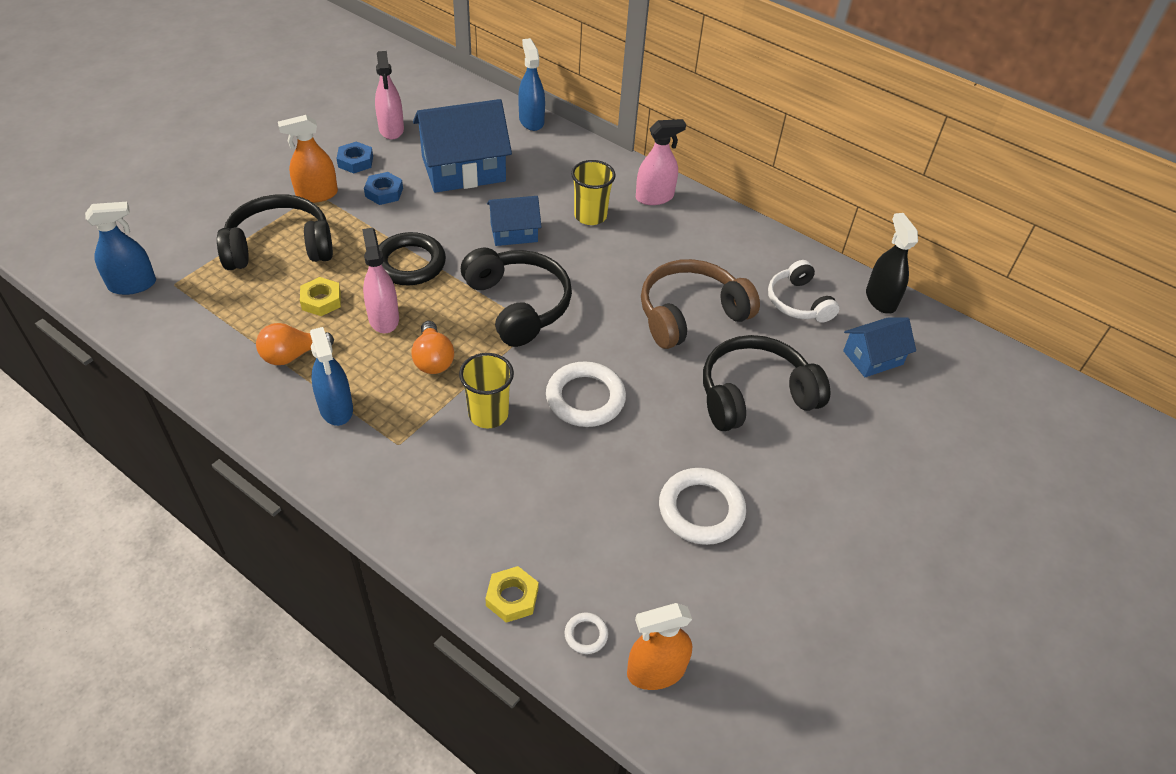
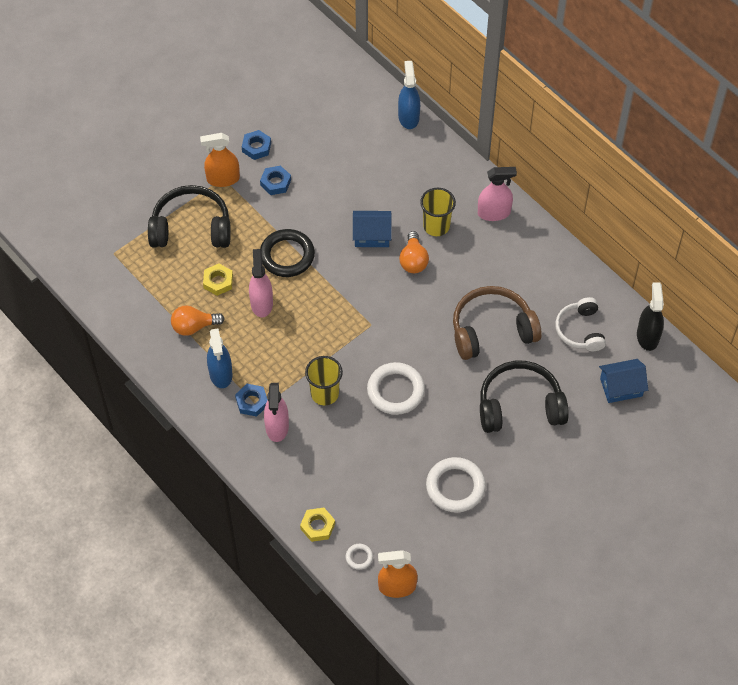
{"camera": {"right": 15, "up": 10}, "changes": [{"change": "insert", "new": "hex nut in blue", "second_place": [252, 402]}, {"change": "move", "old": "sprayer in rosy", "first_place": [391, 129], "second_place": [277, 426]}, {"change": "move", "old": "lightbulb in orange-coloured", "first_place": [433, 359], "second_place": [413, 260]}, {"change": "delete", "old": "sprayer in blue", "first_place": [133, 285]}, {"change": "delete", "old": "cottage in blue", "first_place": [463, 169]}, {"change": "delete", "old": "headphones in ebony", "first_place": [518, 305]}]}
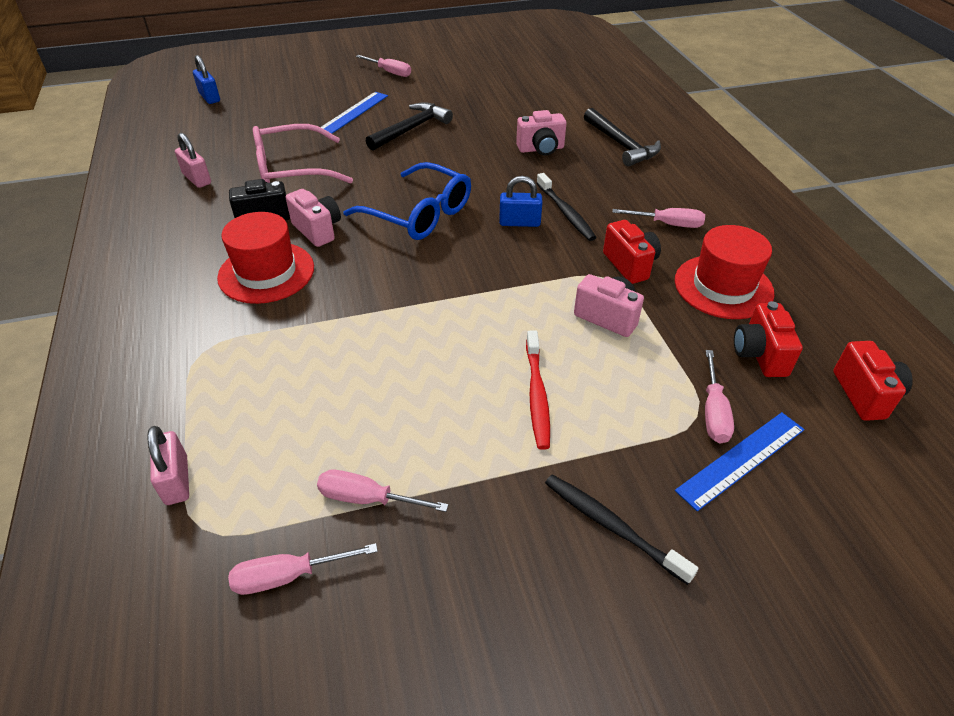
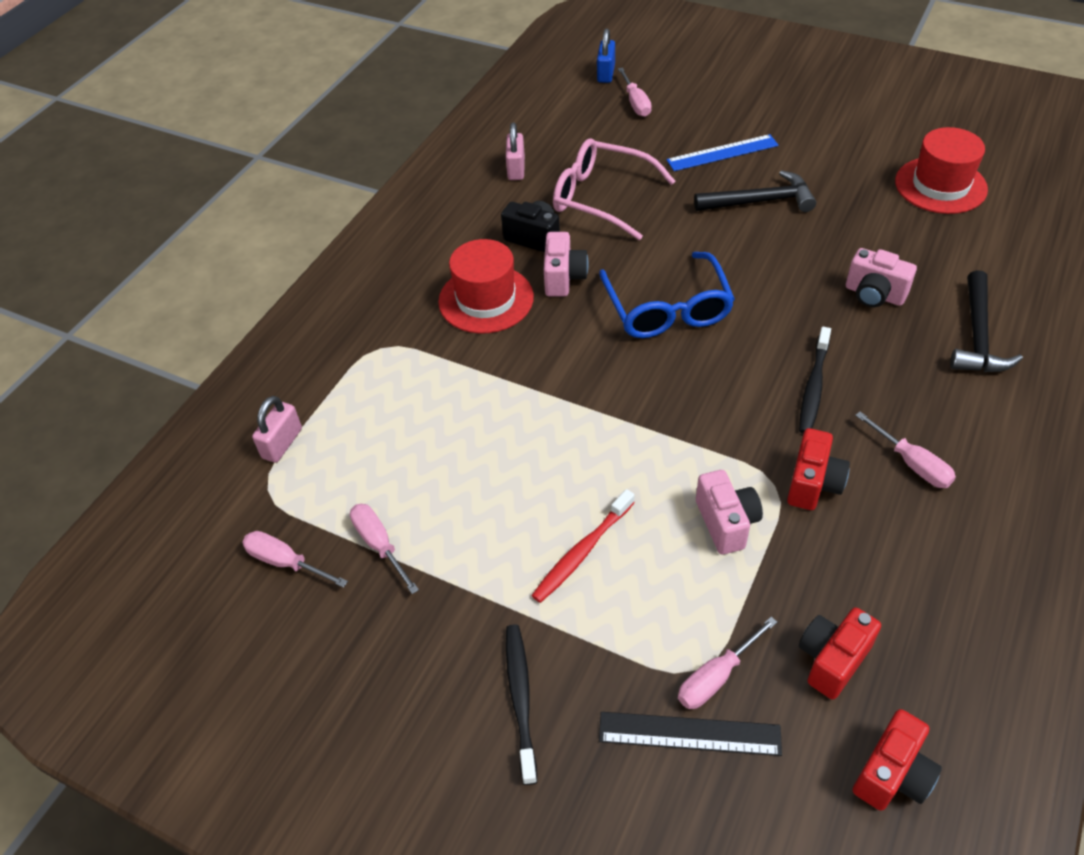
{"camera": {"right": 45, "up": 5}, "changes": [{"change": "recolor", "old": "ruler in blue", "new": "ruler in ebony", "first_place": [741, 459], "second_place": [689, 734]}, {"change": "move", "old": "screwdriver in rosy", "first_place": [390, 72], "second_place": [636, 103]}, {"change": "move", "old": "hat in crimson", "first_place": [723, 287], "second_place": [940, 185]}, {"change": "delete", "old": "lock in blue", "first_place": [519, 222]}]}
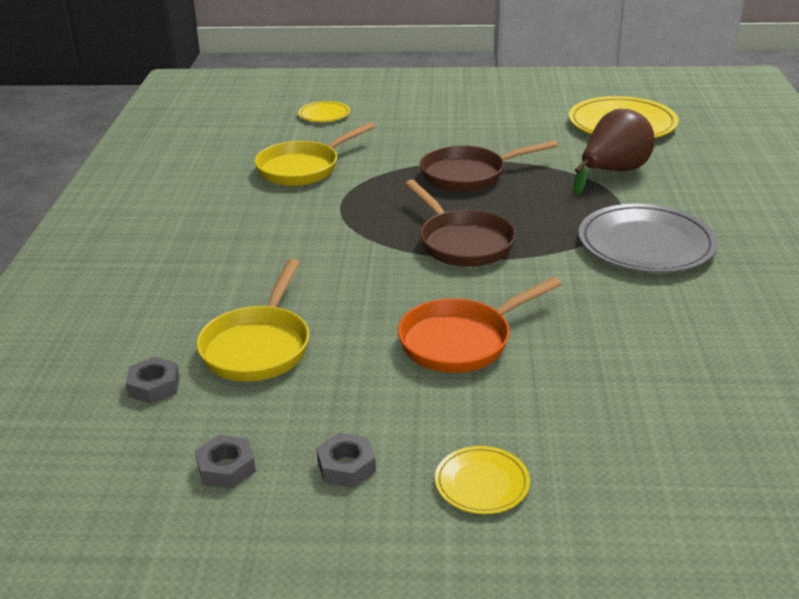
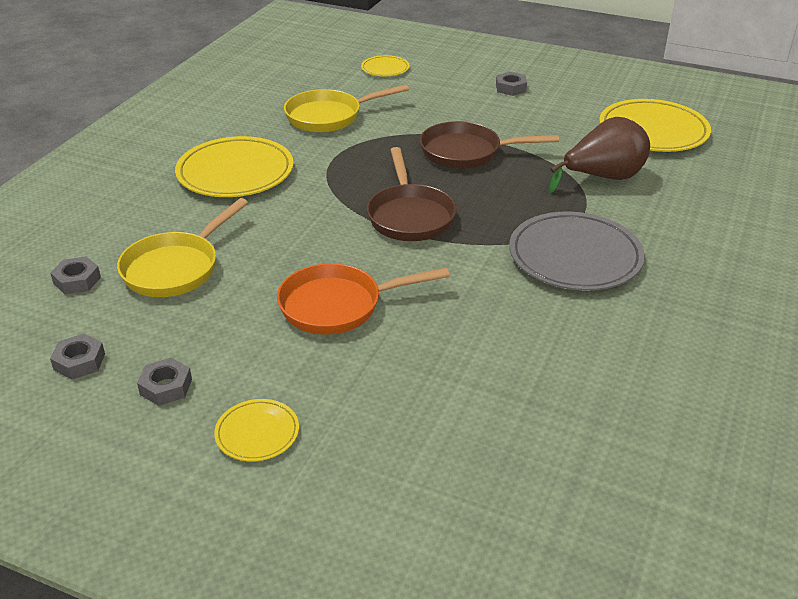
{"camera": {"right": 20, "up": 5}, "changes": [{"change": "insert", "new": "plate in bright yellow", "second_place": [235, 172]}, {"change": "insert", "new": "hex nut in gray", "second_place": [511, 88]}]}
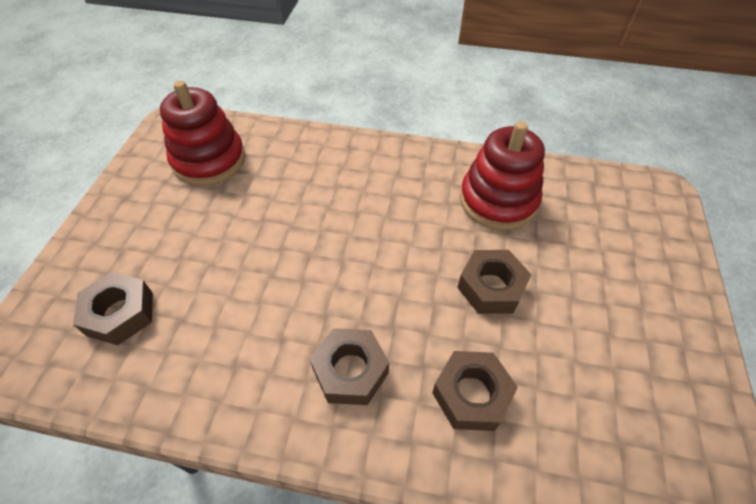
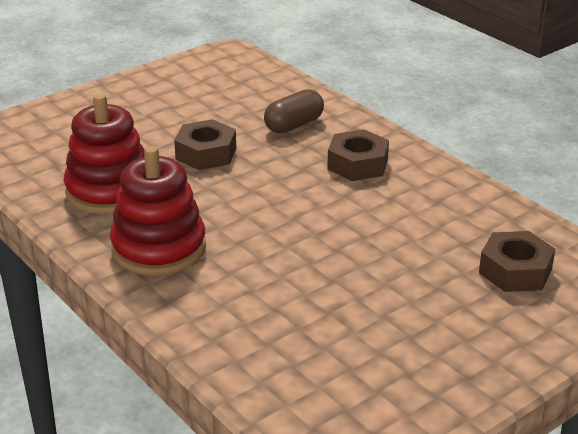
{"camera": {"right": -140, "up": -20}, "changes": [{"change": "move", "old": "stacking toy in crimson", "first_place": [209, 160], "second_place": [159, 248]}, {"change": "replace", "old": "hex nut in brown", "new": "capsule in brown", "first_place": [471, 394], "second_place": [294, 125]}]}
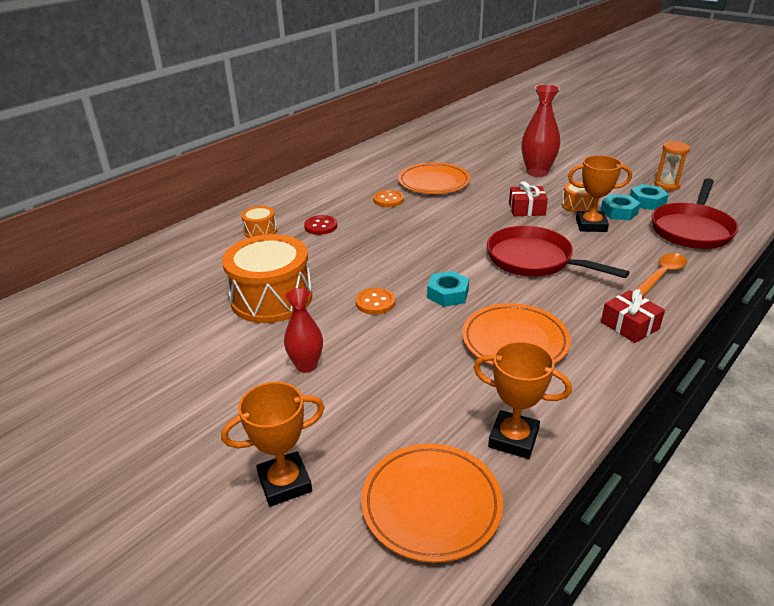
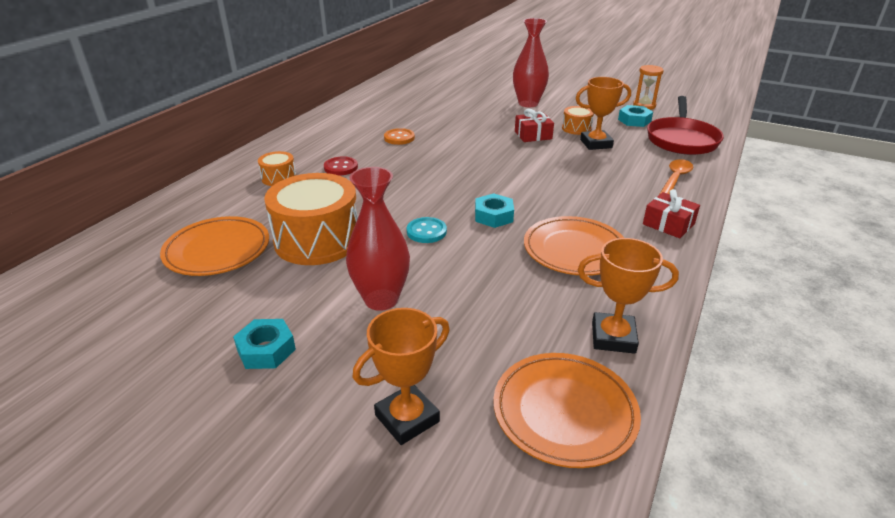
{"camera": {"right": -15, "up": 0}, "changes": [{"change": "move", "old": "plate in orange-coloured", "first_place": [434, 182], "second_place": [217, 250]}, {"change": "move", "old": "hex nut in teal", "first_place": [619, 212], "second_place": [266, 350]}, {"change": "resize", "old": "flower vase in crimson", "first_place": [306, 365], "second_place": [381, 299], "factor": 1.53}, {"change": "recolor", "old": "sewing button in orange-coloured", "new": "sewing button in teal", "first_place": [375, 302], "second_place": [426, 231]}, {"change": "delete", "old": "skillet in crimson", "first_place": [534, 260]}]}
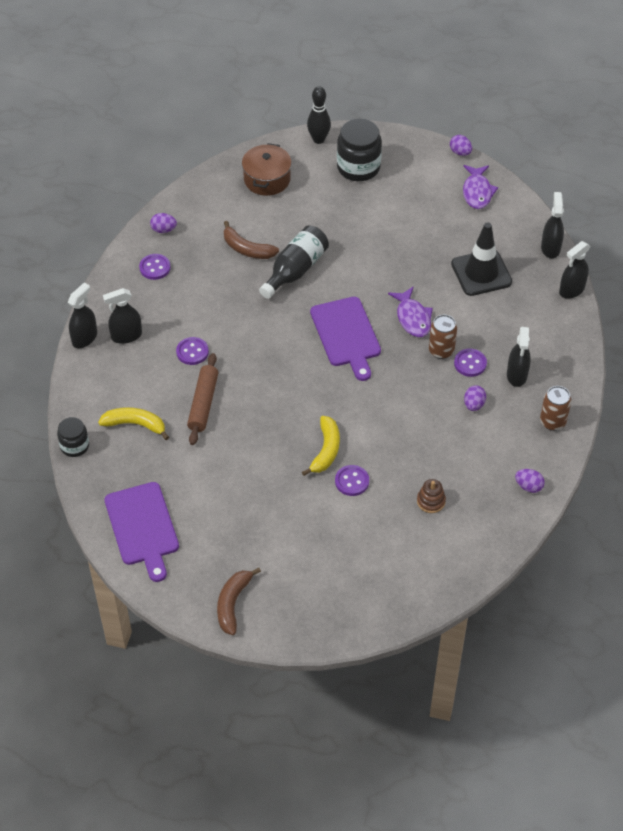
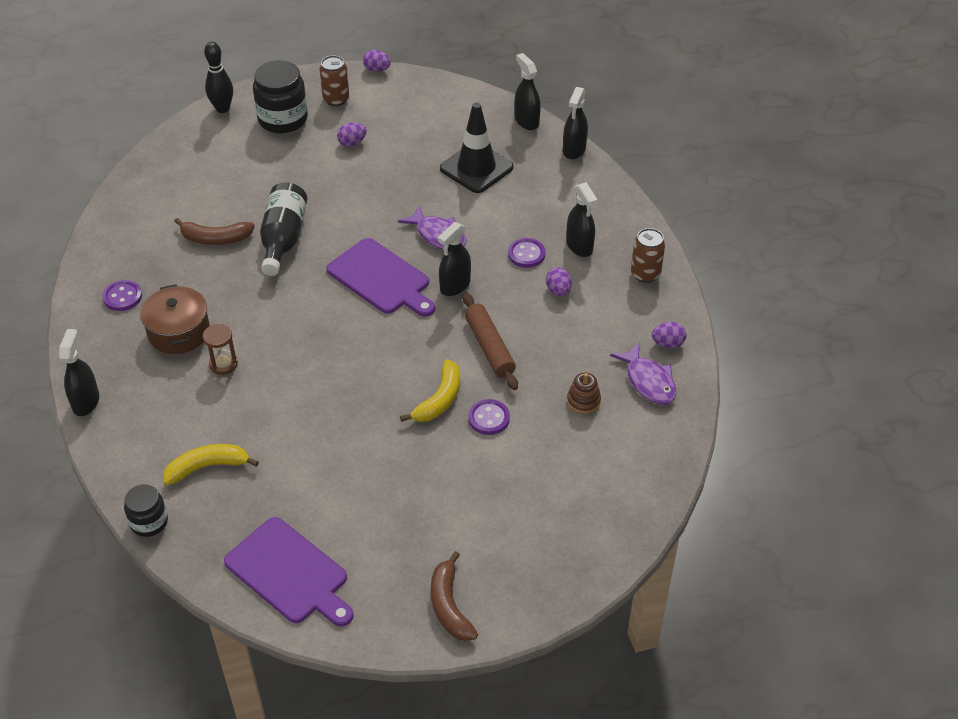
{"camera": {"right": -30, "up": -5}, "changes": [{"change": "move", "old": "cooking pot in brown", "first_place": [267, 179], "second_place": [179, 332]}, {"change": "replace", "old": "sewing button in purple", "new": "sand timer in brown", "first_place": [192, 352], "second_place": [223, 364]}, {"change": "move", "old": "can in brown", "first_place": [441, 351], "second_place": [336, 99]}, {"change": "move", "old": "toy egg in purple", "first_place": [163, 230], "second_place": [352, 143]}, {"change": "rotate", "old": "banana in bright yellow", "first_place": [326, 450], "second_place": [439, 400], "degrees": 45}, {"change": "move", "old": "sprayer in ebony", "first_place": [126, 336], "second_place": [455, 285]}, {"change": "move", "old": "pastry roller in brown", "first_place": [203, 403], "second_place": [489, 347]}, {"change": "move", "old": "toy fish in purple", "first_place": [477, 192], "second_place": [648, 381]}]}
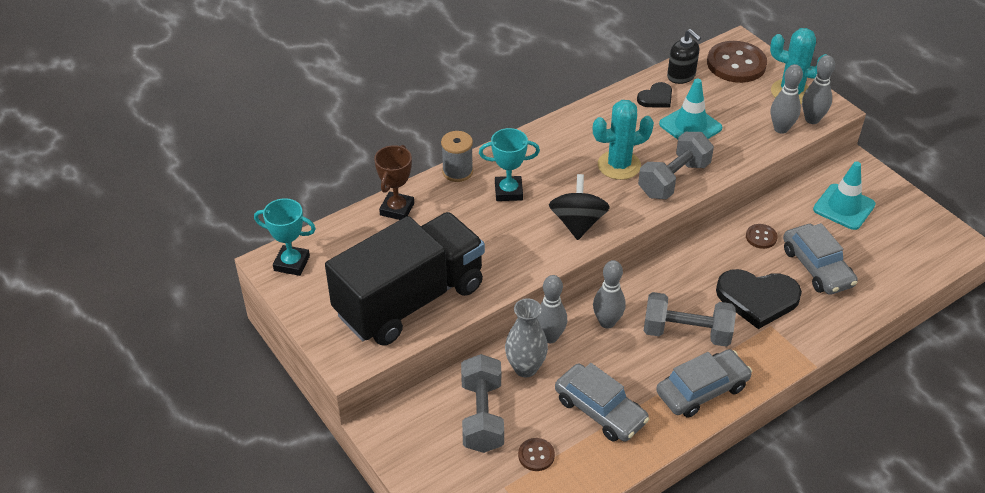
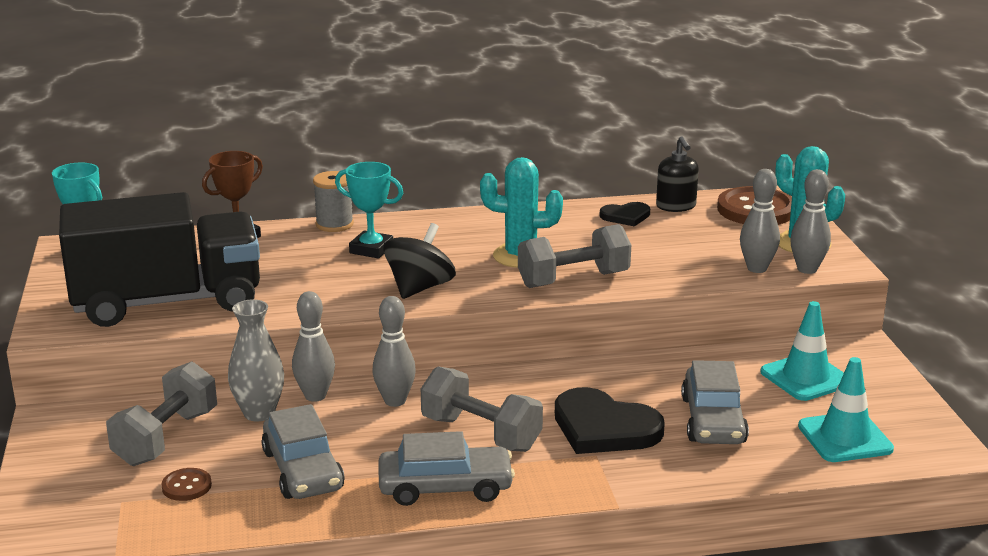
{"camera": {"right": 25, "up": -20}, "changes": [{"change": "move", "old": "road cone in teal", "first_place": [690, 126], "second_place": [845, 438]}, {"change": "delete", "old": "sewing button in brown", "first_place": [761, 237]}]}
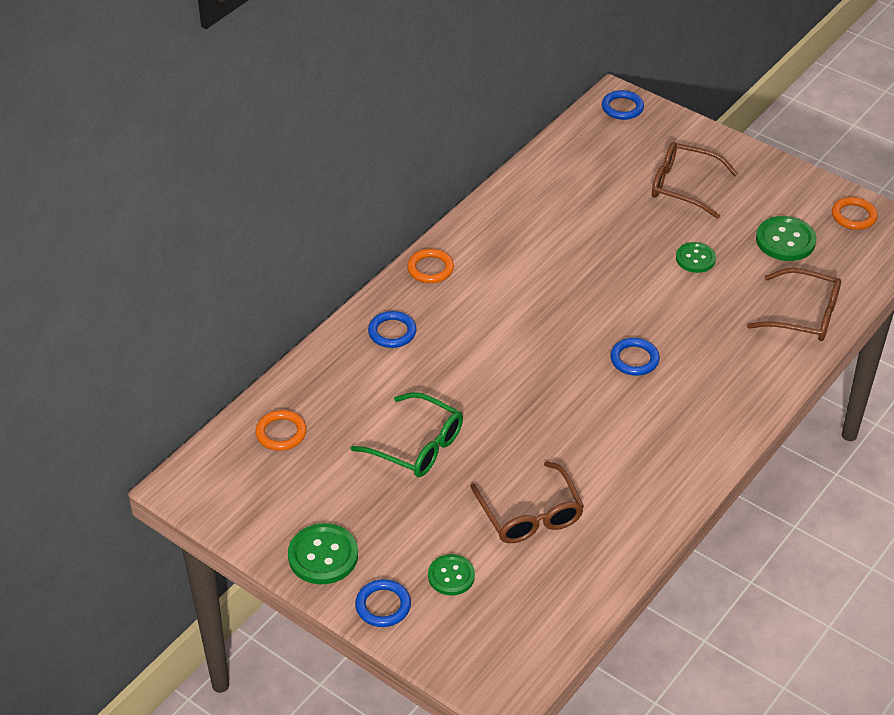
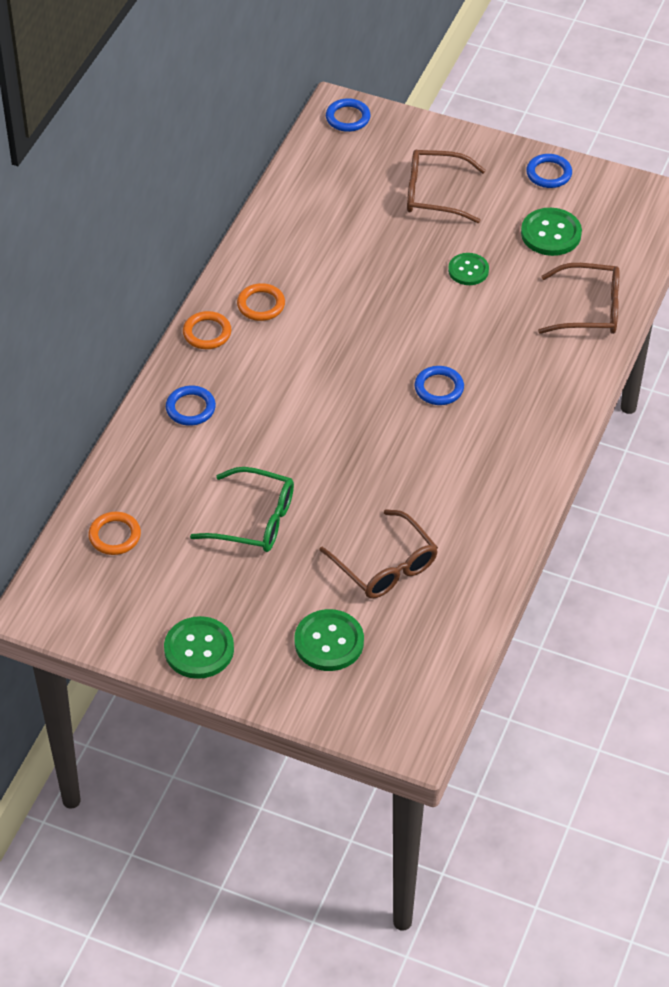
{"camera": {"right": -15, "up": 5}, "changes": [{"change": "move", "old": "ring in orange-coloured", "first_place": [853, 216], "second_place": [261, 305]}, {"change": "resize", "old": "sewing button in emerald", "first_place": [451, 576], "second_place": [329, 642], "factor": 1.51}, {"change": "move", "old": "ring in blue", "first_place": [383, 606], "second_place": [549, 173]}]}
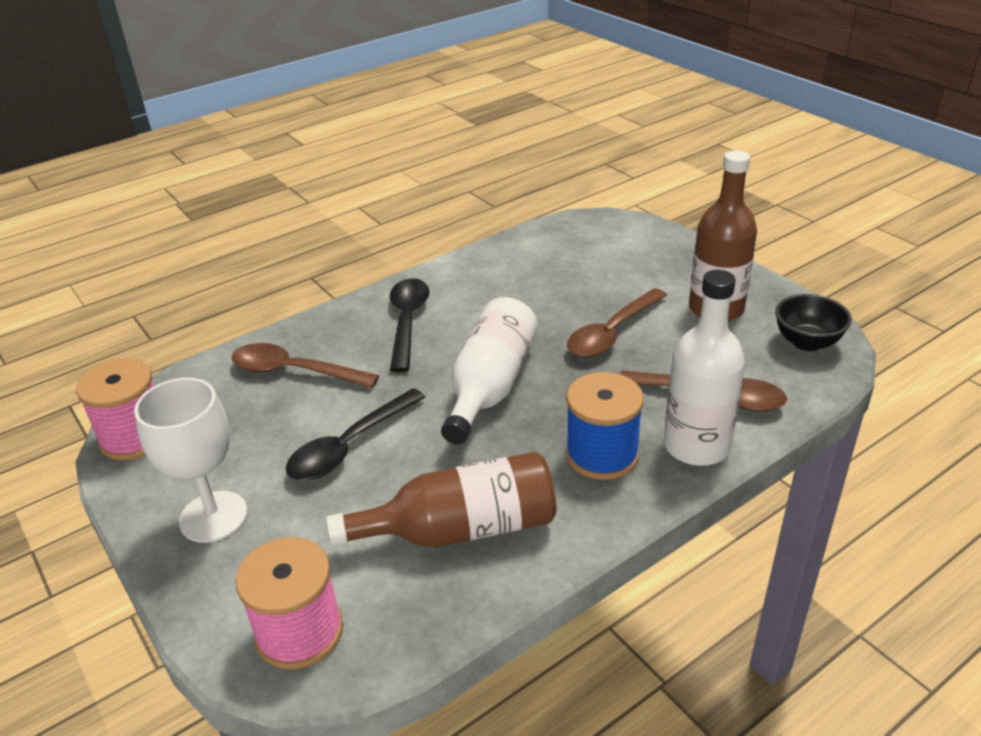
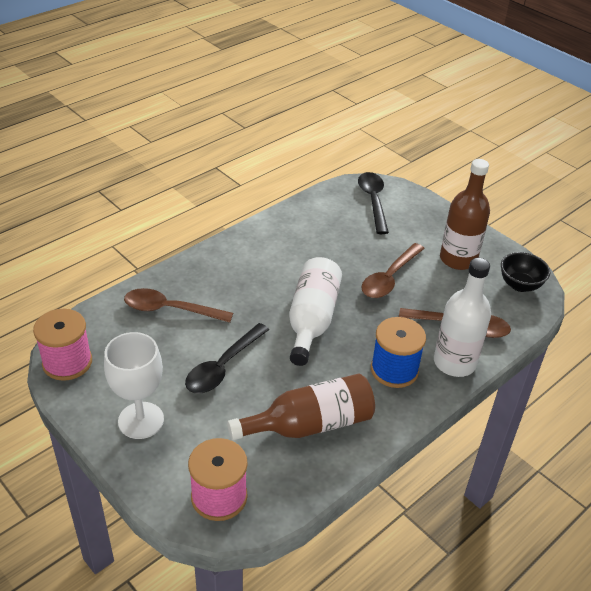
{"camera": {"right": -10, "up": 5}, "changes": [{"change": "move", "old": "teaspoon in ebony", "first_place": [407, 322], "second_place": [373, 201]}]}
